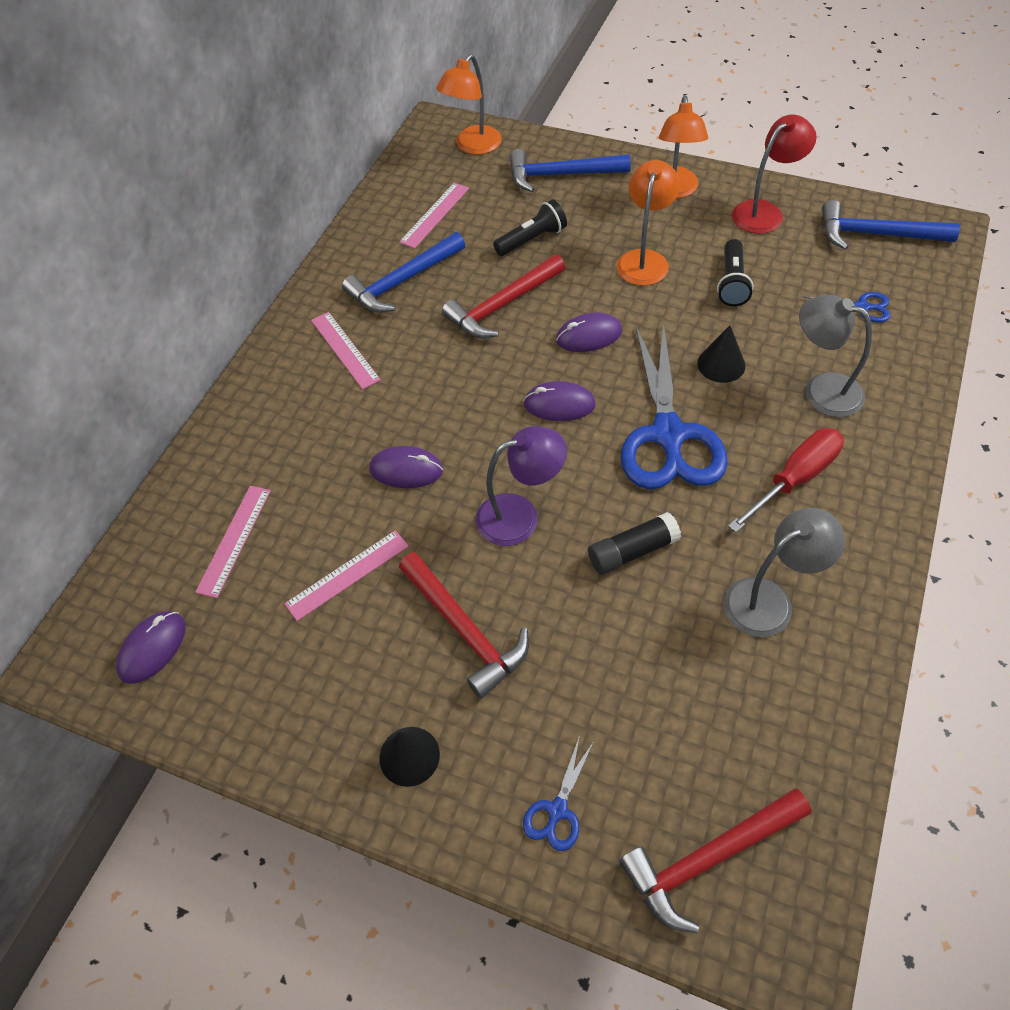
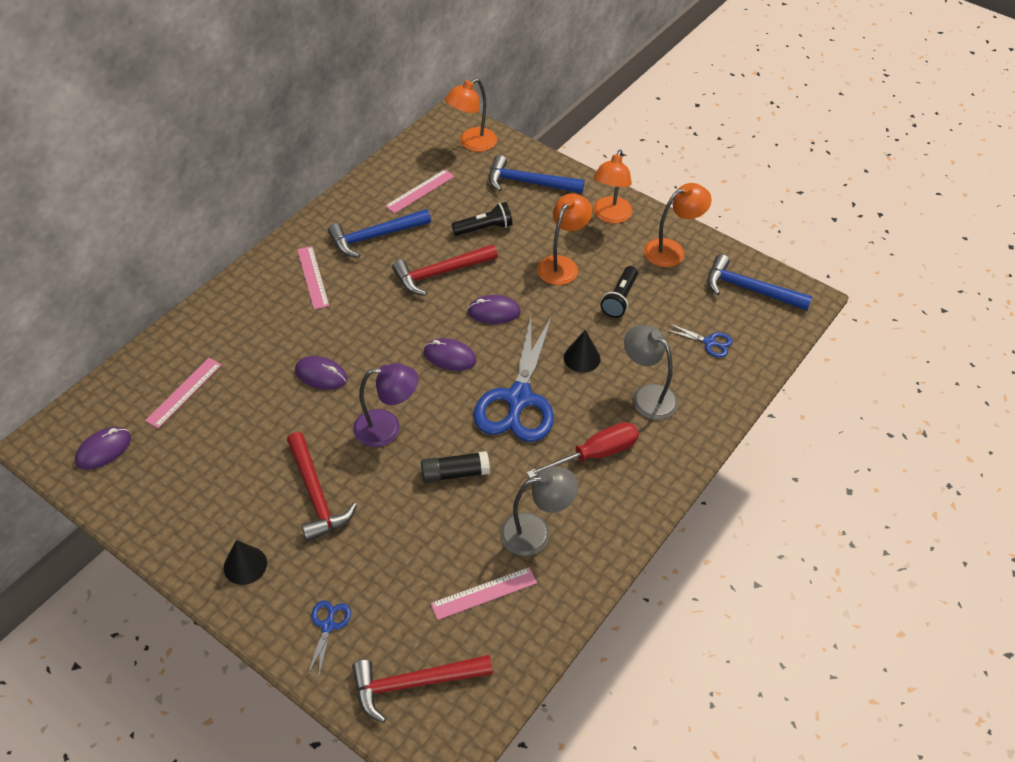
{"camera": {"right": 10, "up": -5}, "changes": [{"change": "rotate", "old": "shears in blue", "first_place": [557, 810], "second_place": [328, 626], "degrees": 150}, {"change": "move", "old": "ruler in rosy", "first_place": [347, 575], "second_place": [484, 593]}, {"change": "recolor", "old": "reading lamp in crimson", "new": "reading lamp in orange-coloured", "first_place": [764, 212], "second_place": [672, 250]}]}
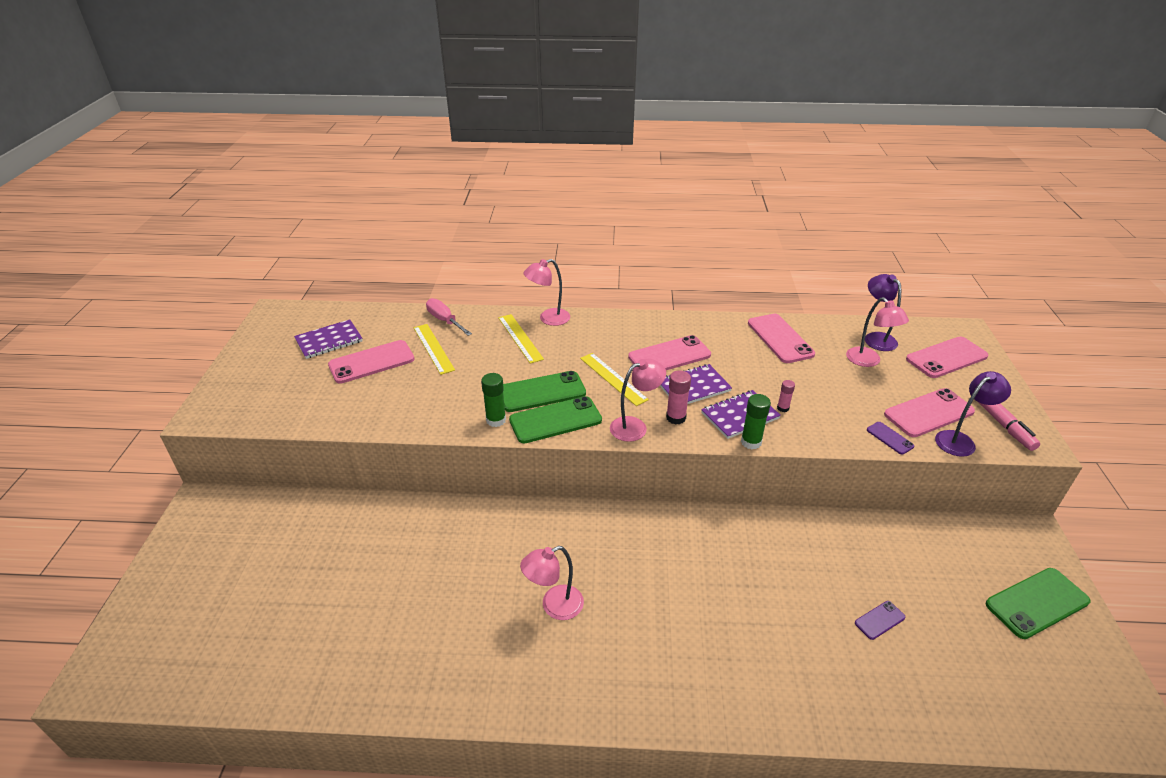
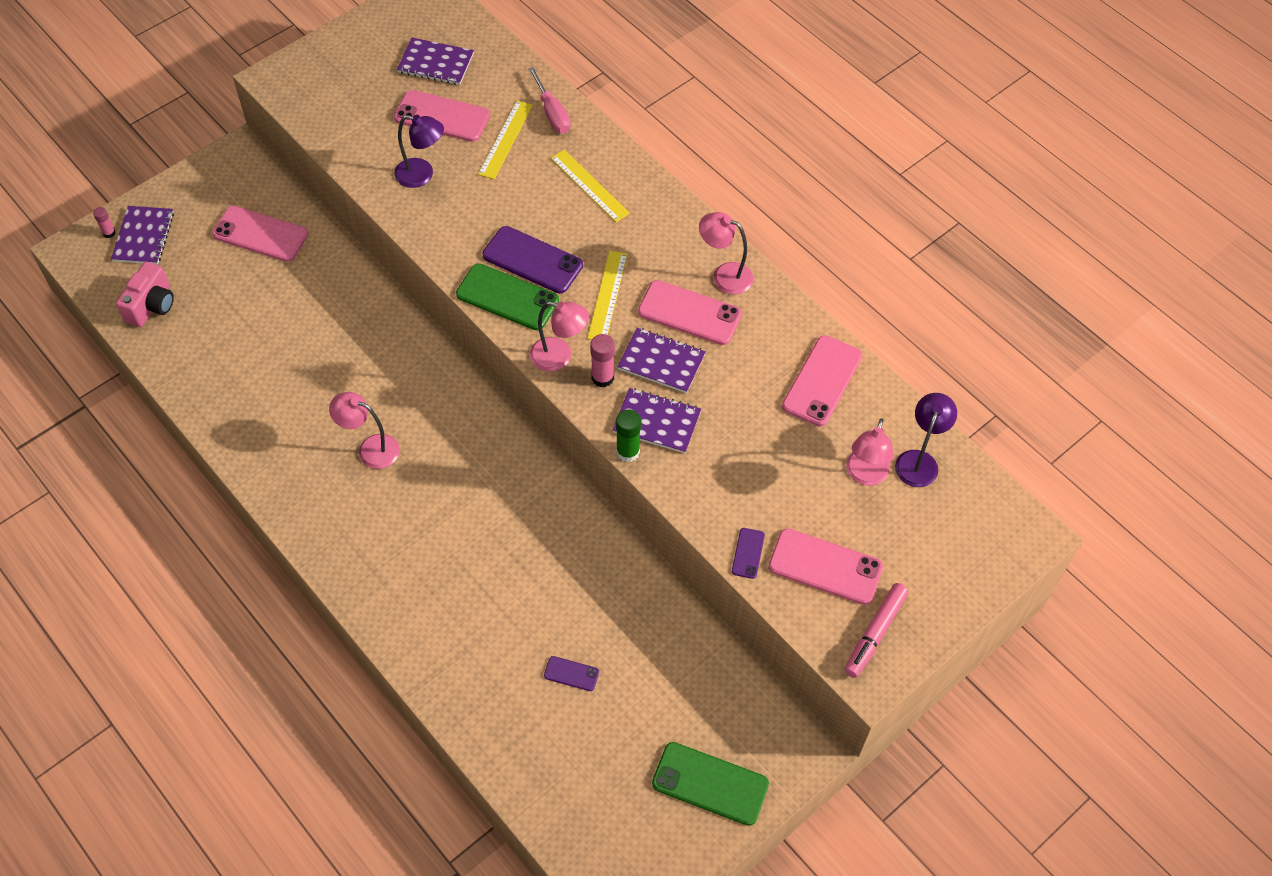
{"camera": {"right": 45, "up": 20}, "changes": [{"change": "move", "old": "glue stick in rosy", "first_place": [783, 408], "second_place": [109, 233]}, {"change": "insert", "new": "exercise book in purple", "second_place": [143, 237]}, {"change": "insert", "new": "photo camera in rosy", "second_place": [152, 305]}, {"change": "move", "old": "smartphone in rosy", "first_place": [946, 358], "second_place": [260, 234]}, {"change": "move", "old": "reading lamp in purple", "first_place": [960, 440], "second_place": [422, 175]}, {"change": "recolor", "old": "smartphone in emerald", "new": "smartphone in purple", "first_place": [541, 392], "second_place": [532, 260]}, {"change": "rotate", "old": "screwdriver in rosy", "first_place": [445, 321], "second_place": [552, 113], "degrees": 150}, {"change": "rotate", "old": "ruler in bright yellow", "first_place": [520, 338], "second_place": [589, 185], "degrees": -60}, {"change": "move", "old": "reading lamp in rosy", "first_place": [548, 319], "second_place": [724, 275]}, {"change": "delete", "old": "glue stick in emerald", "first_place": [496, 420]}]}
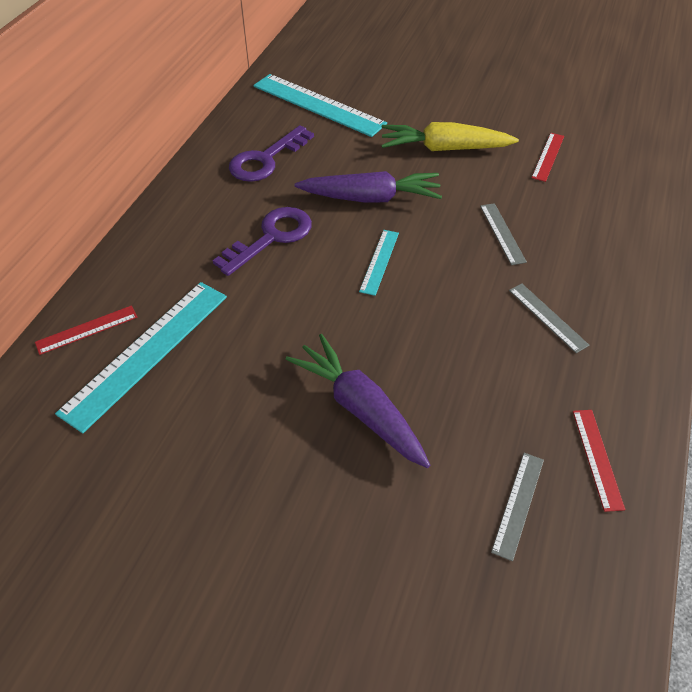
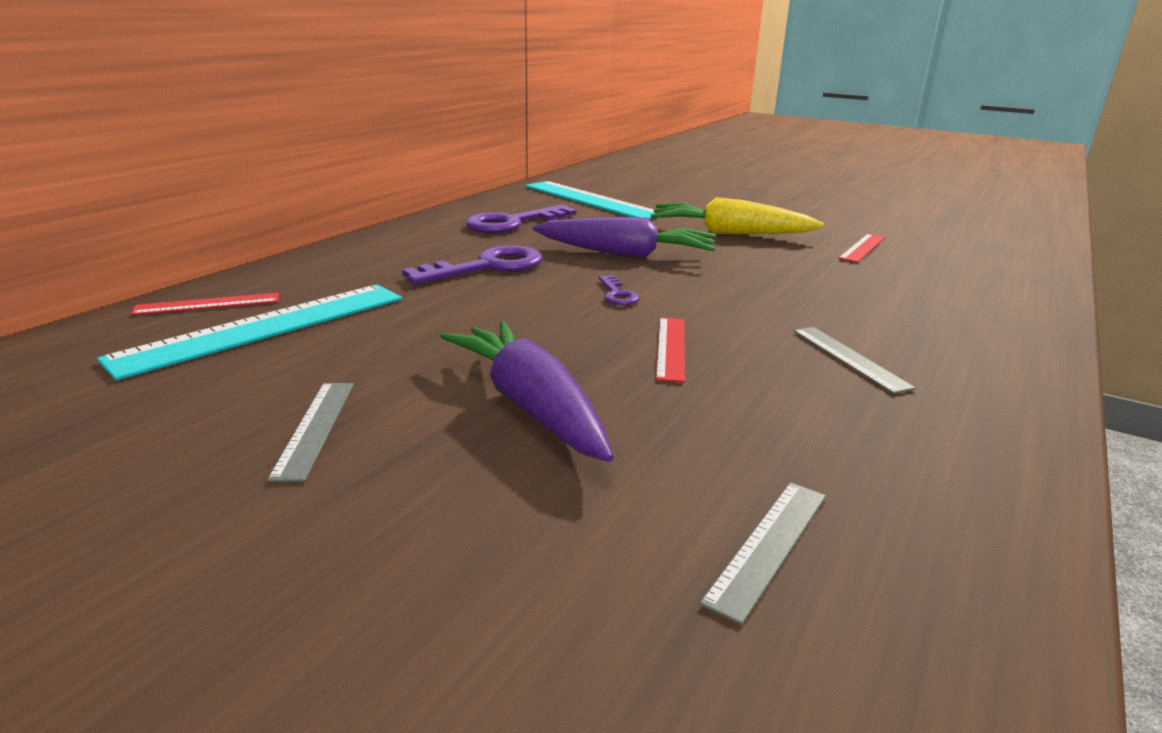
{"camera": {"right": 10, "up": -25}, "changes": [{"change": "move", "old": "ruler in gray", "first_place": [502, 233], "second_place": [315, 428]}, {"change": "replace", "old": "ruler in teal", "new": "door key in purple", "first_place": [379, 261], "second_place": [617, 294]}, {"change": "move", "old": "ruler in crimson", "first_place": [597, 458], "second_place": [671, 348]}]}
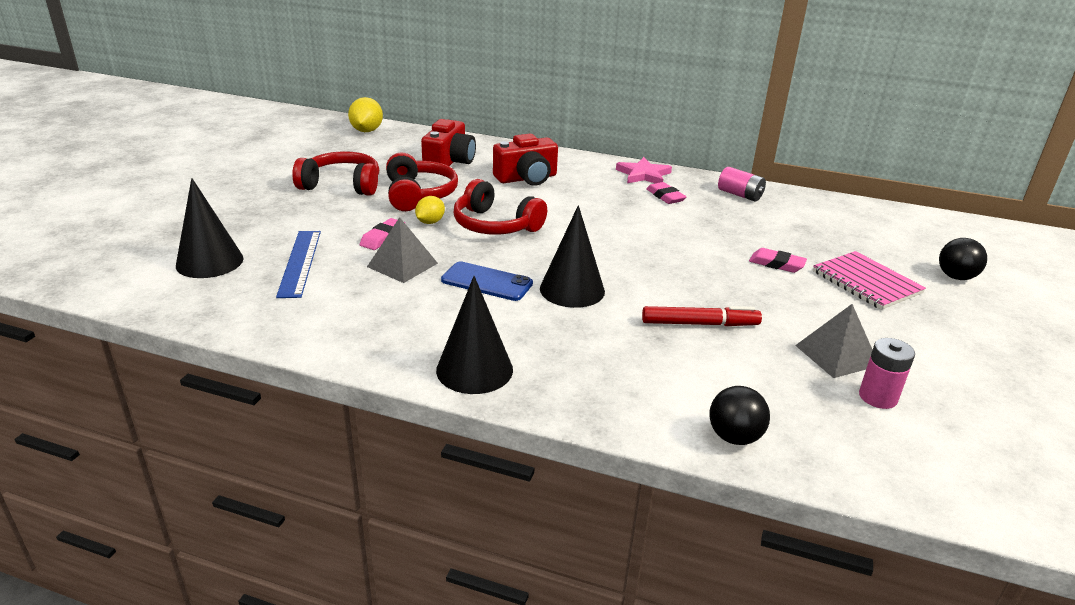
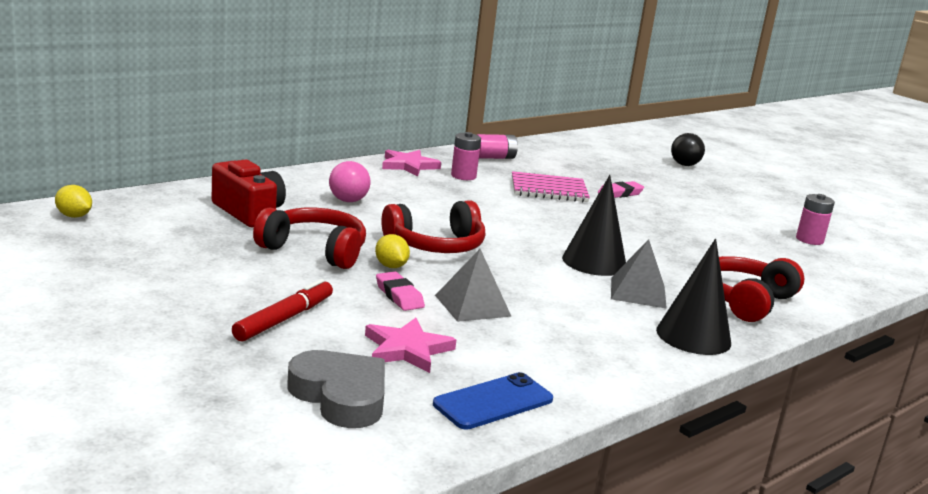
{"camera": {"right": -60, "up": -10}, "changes": [{"change": "resize", "old": "toy lemon in bright yellow", "first_place": [366, 131], "second_place": [74, 216], "factor": 0.65}, {"change": "move", "old": "marker pen in crimson", "first_place": [699, 324], "second_place": [284, 319]}, {"change": "replace", "old": "cone in ebony", "new": "heart in gray", "first_place": [209, 262], "second_place": [341, 396]}, {"change": "replace", "old": "photo camera in crimson", "new": "sphere in rosy", "first_place": [527, 178], "second_place": [348, 201]}, {"change": "replace", "old": "ruler in blue", "new": "star shape in rosy", "first_place": [299, 262], "second_place": [407, 349]}, {"change": "move", "old": "smartphone in blue", "first_place": [487, 282], "second_place": [493, 402]}, {"change": "replace", "old": "eraser in rosy", "new": "AA battery in rosy", "first_place": [665, 196], "second_place": [463, 176]}, {"change": "move", "old": "exercise book in rosy", "first_place": [866, 282], "second_place": [549, 189]}, {"change": "move", "old": "pyramid in gray", "first_place": [836, 355], "second_place": [638, 292]}, {"change": "move", "old": "headphones in crimson", "first_place": [342, 185], "second_place": [745, 301]}, {"change": "delete", "old": "sphere in ebony", "first_place": [734, 437]}]}
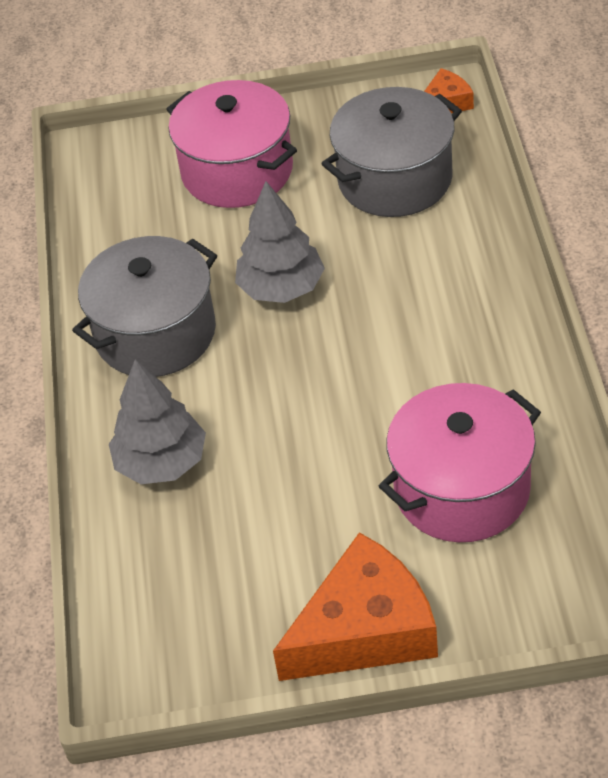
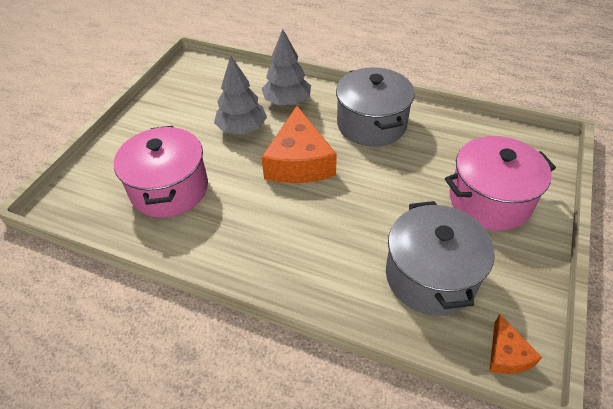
{"camera": {"right": 115, "up": 0}, "changes": [{"change": "move", "old": "fir tree in gray", "first_place": [281, 288], "second_place": [242, 129]}, {"change": "move", "old": "cheese wedge in orange-coloured", "first_place": [365, 629], "second_place": [299, 161]}]}
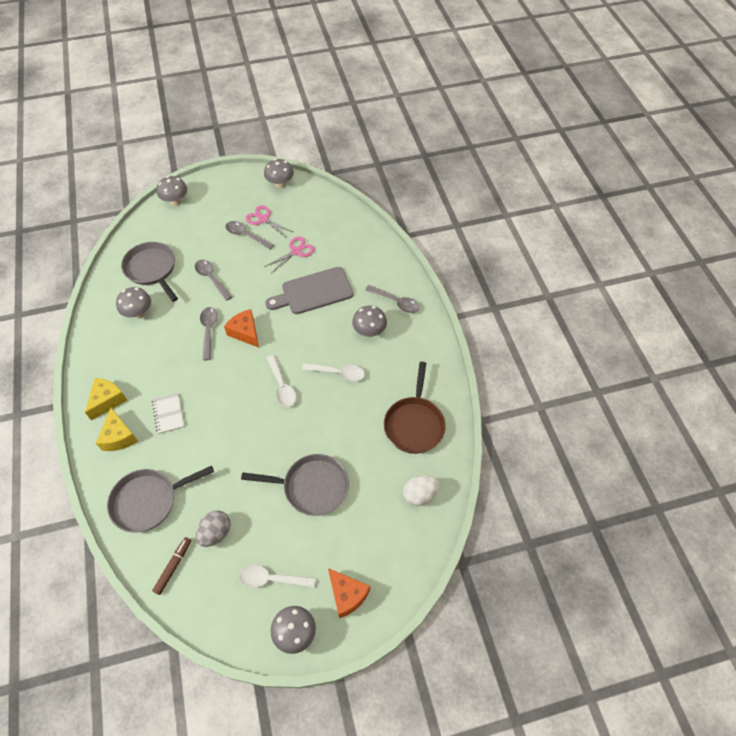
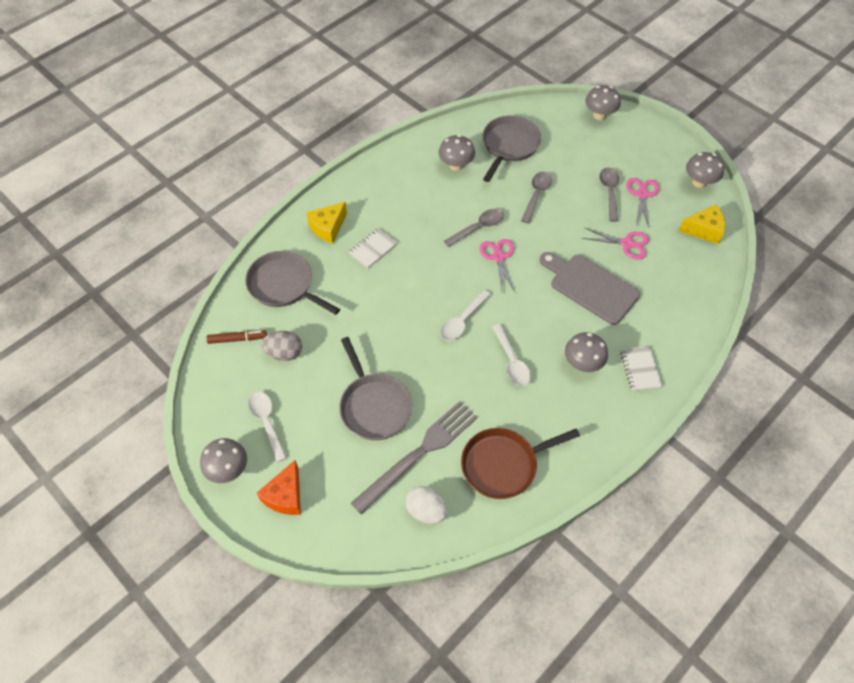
{"camera": {"right": 60, "up": 0}, "changes": [{"change": "insert", "new": "dinner fork in gray", "second_place": [419, 453]}, {"change": "replace", "old": "cheese wedge in orange-coloured", "new": "shears in rosy", "first_place": [245, 332], "second_place": [498, 257]}, {"change": "replace", "old": "teaspoon in gray", "new": "exercise book in pure white", "first_place": [396, 302], "second_place": [640, 369]}, {"change": "move", "old": "cheese wedge in bright yellow", "first_place": [107, 400], "second_place": [704, 230]}]}
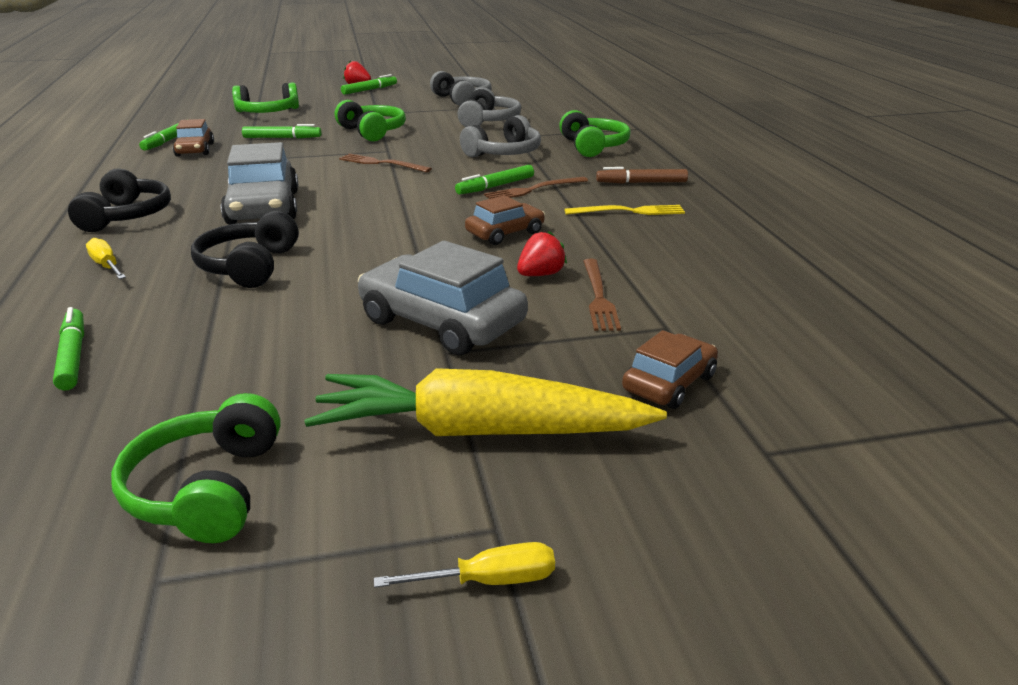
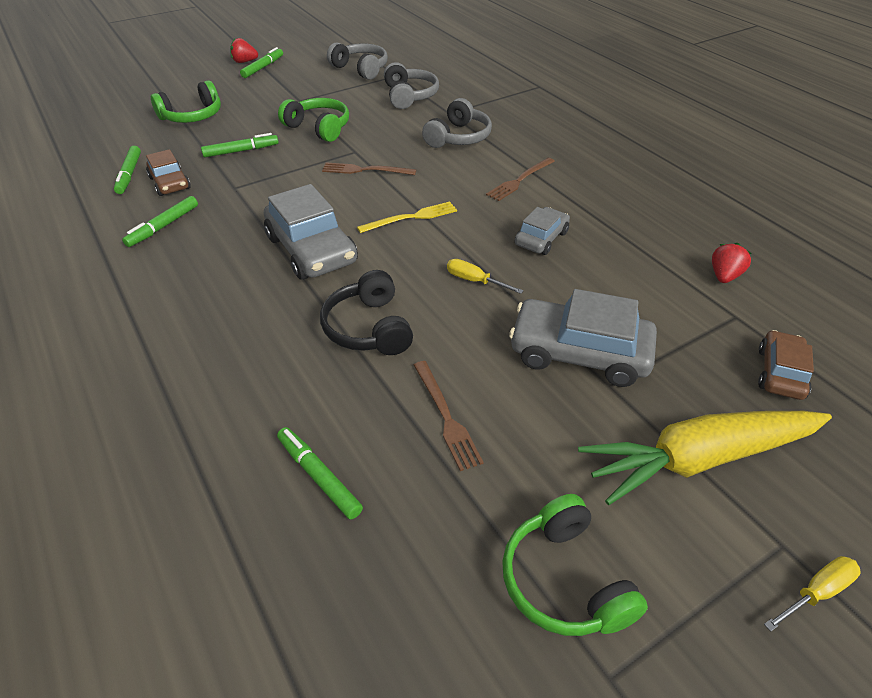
{"camera": {"right": -20, "up": 15}, "changes": [{"change": "move", "old": "marker pen in emerald", "first_place": [495, 186], "second_place": [163, 226]}, {"change": "move", "old": "dinner fork in bright yellow", "first_place": [629, 211], "second_place": [411, 218]}, {"change": "move", "old": "dinner fork in brown", "first_place": [598, 297], "second_place": [446, 417]}, {"change": "move", "old": "screwdriver in bright yellow", "first_place": [106, 266], "second_place": [474, 281]}, {"change": "recolor", "old": "automobile in brown", "new": "automobile in gray", "first_place": [505, 233], "second_place": [541, 238]}, {"change": "move", "old": "toy strawberry in crimson", "first_place": [540, 275], "second_place": [724, 276]}, {"change": "delete", "old": "headphones in ebony", "first_place": [127, 216]}, {"change": "delete", "old": "headphones in emerald", "first_place": [593, 146]}, {"change": "delete", "old": "marker pen in brown", "first_place": [641, 183]}]}
